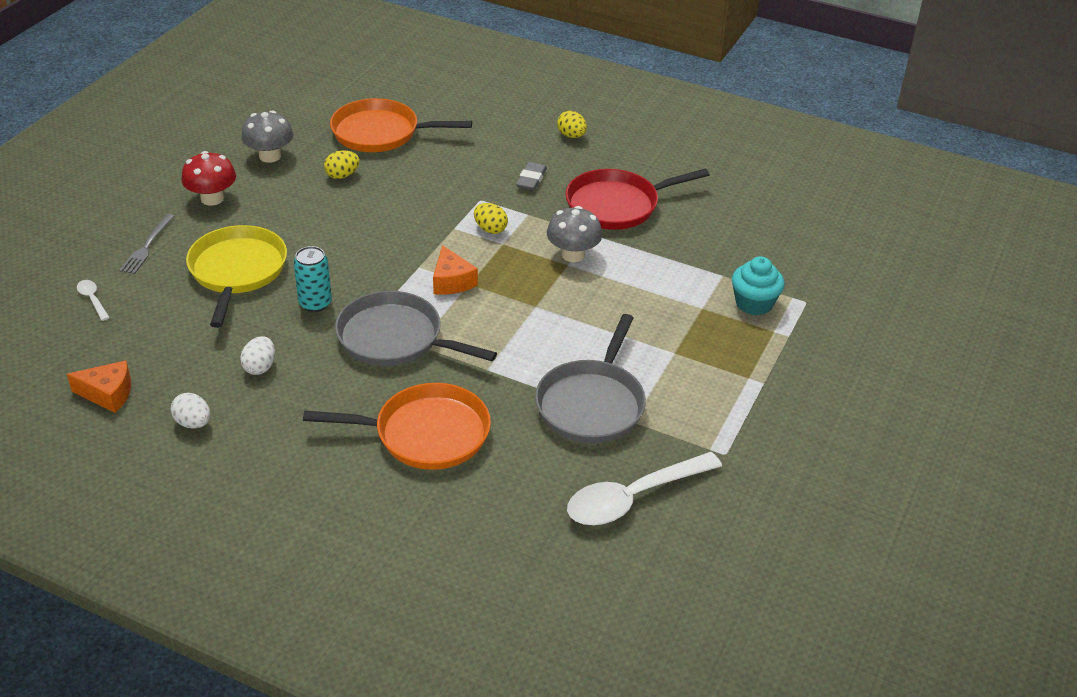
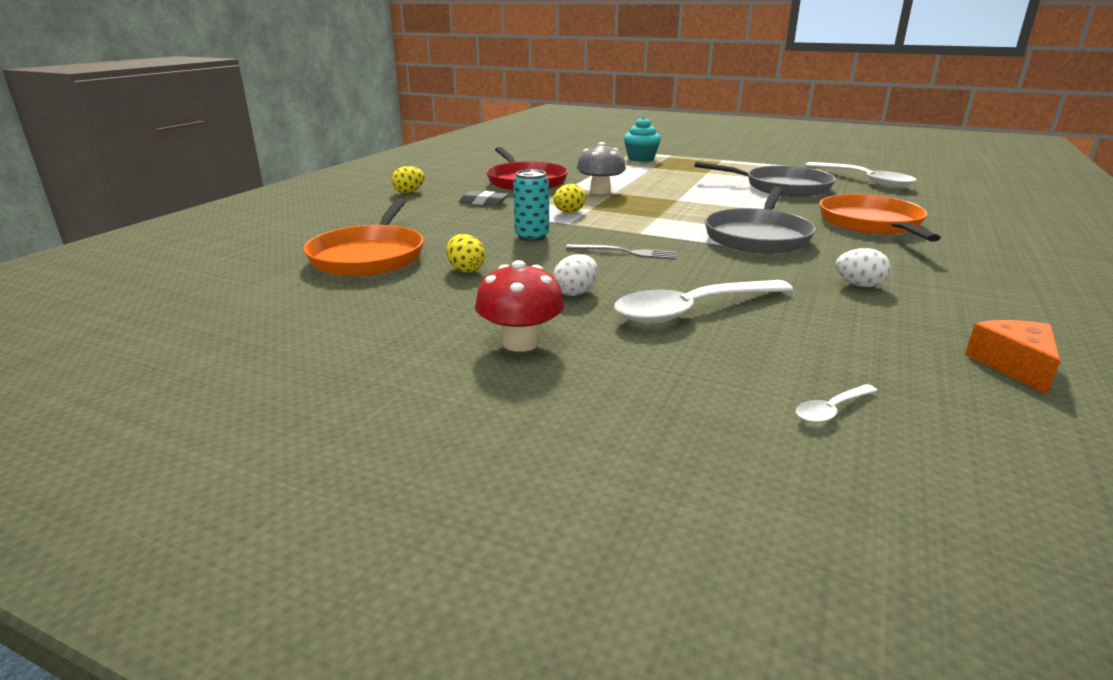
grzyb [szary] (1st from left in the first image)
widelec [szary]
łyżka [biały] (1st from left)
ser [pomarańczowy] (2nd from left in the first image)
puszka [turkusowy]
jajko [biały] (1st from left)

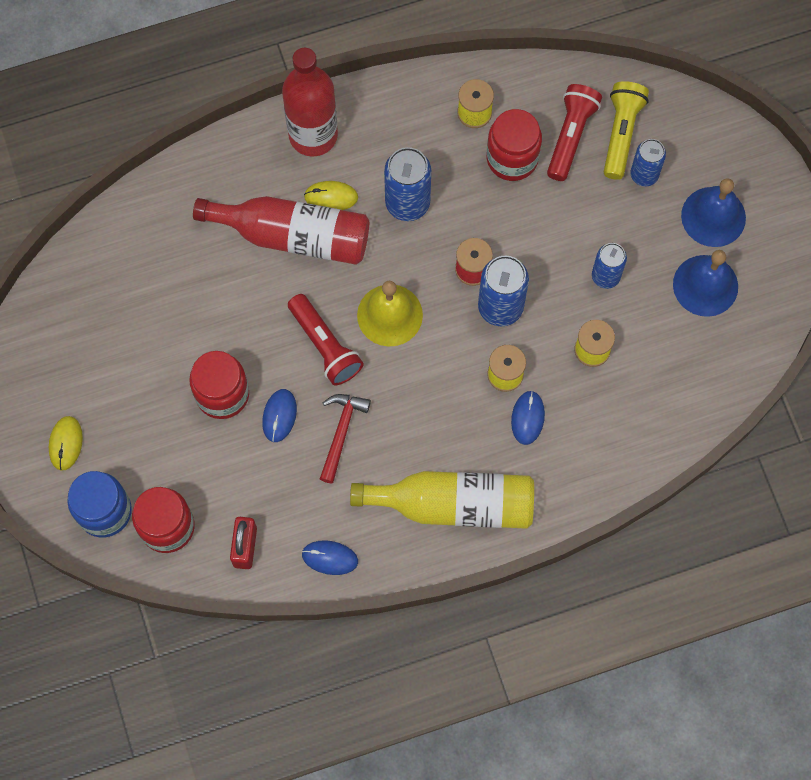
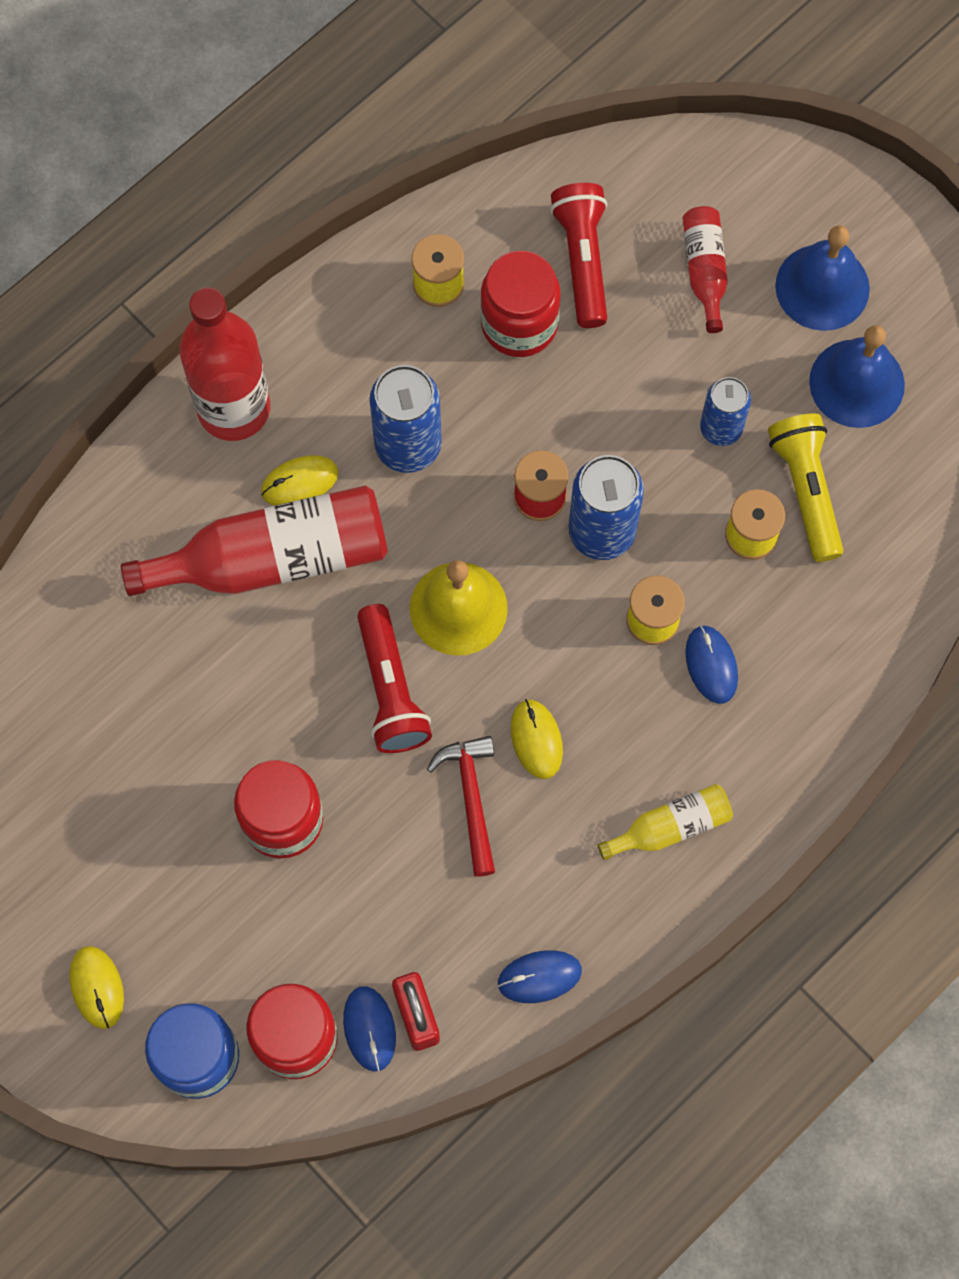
latarka [żółty]
butelka [czerwony] (3rd from left)
latarka [czerwony] (1st from left)
myszka [niebieski] (1st from left)
butelka [żółty]
myszka [żółty] (3rd from left)

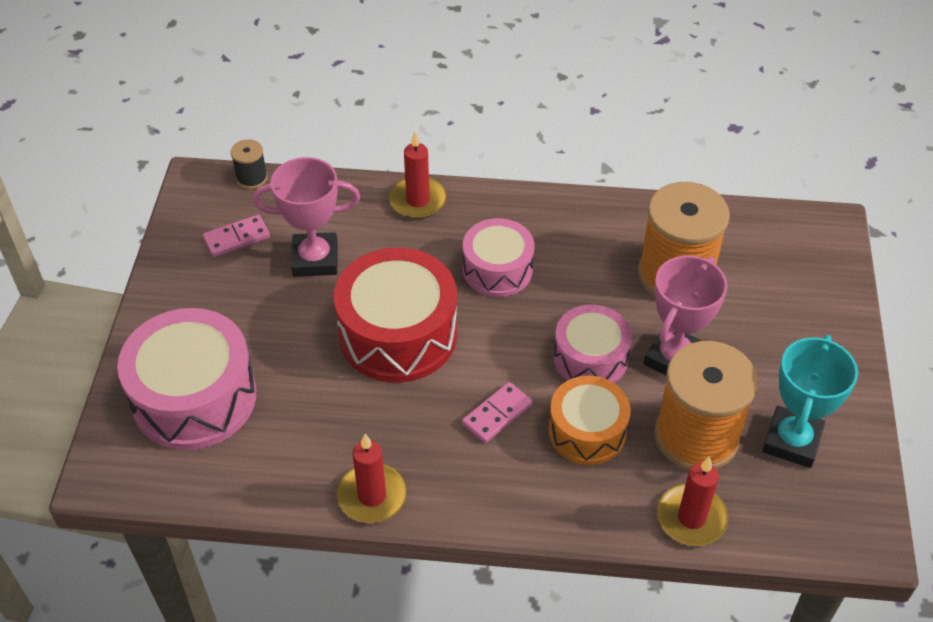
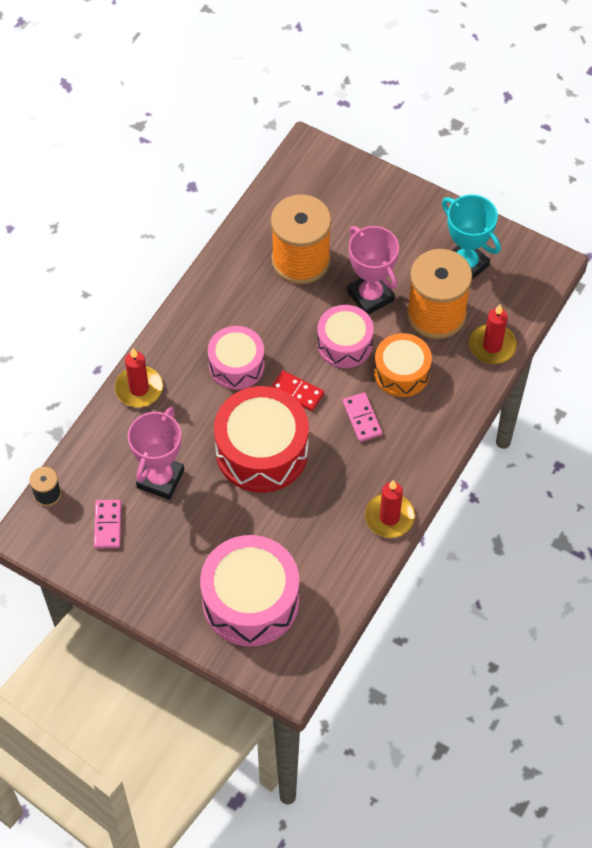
kostka domina [czerwony]

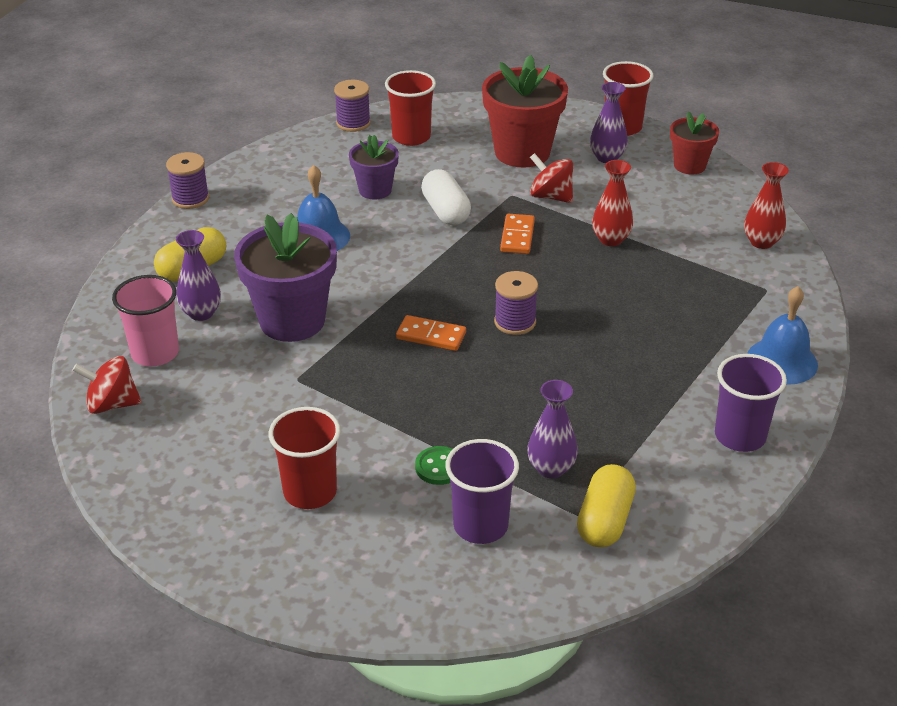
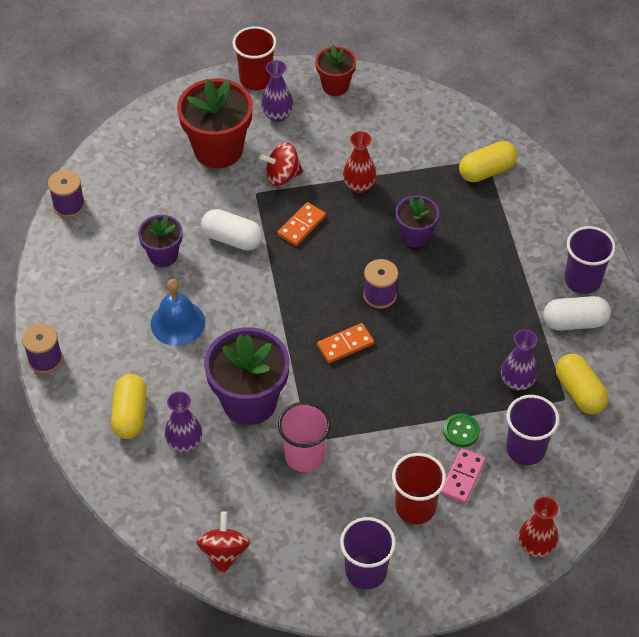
szklanka [czerwony] (2nd from left in the first image)
wazon [czerwony] (2nd from left)
kostka domina [pomarańczowy] (1st from left)
szklanka [różowy]
dzwonek [niebieski] (2nd from left in the first image)
bączek [czerwony] (1st from left)
kapsułka [żółty] (2nd from left)
doniczka [fioletowy] (3rd from left)
kapsułka [biały] (2nd from left)
kostka domina [różowy]
szklanka [fioletowy] (1st from left)

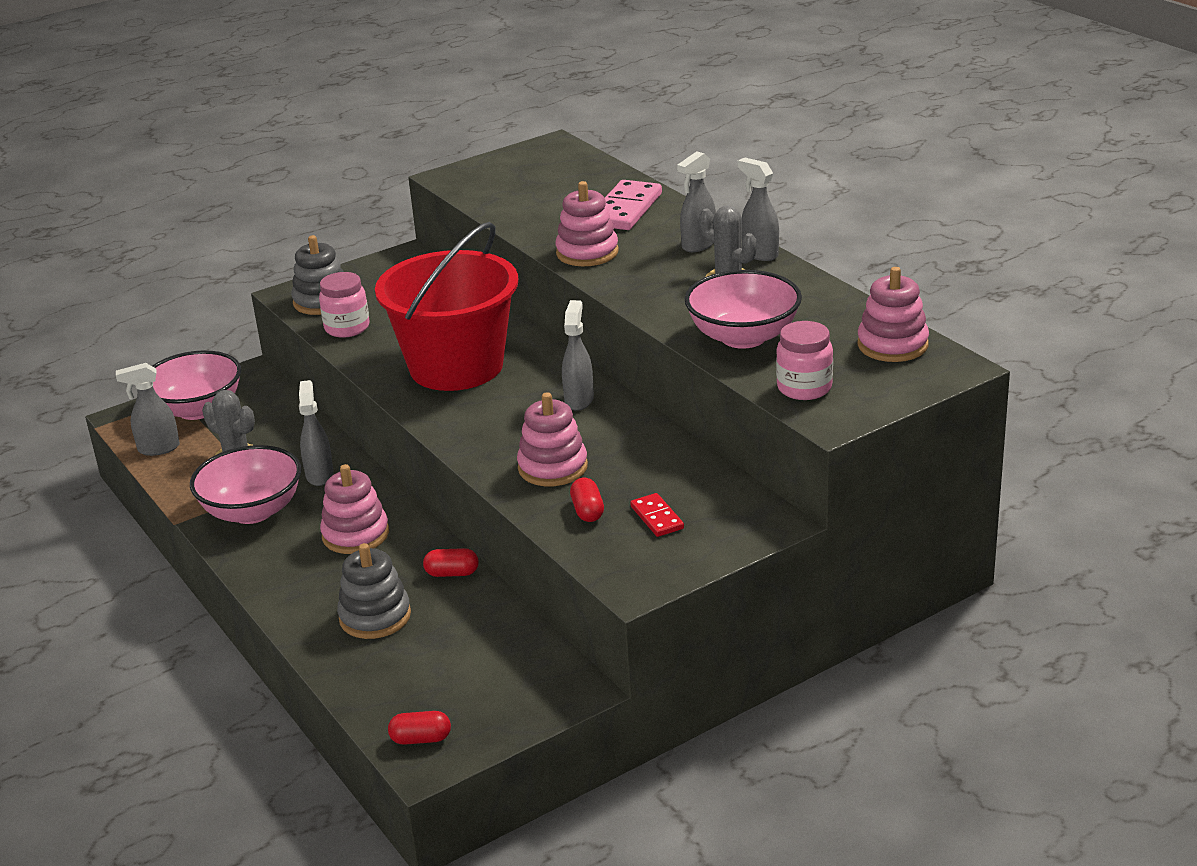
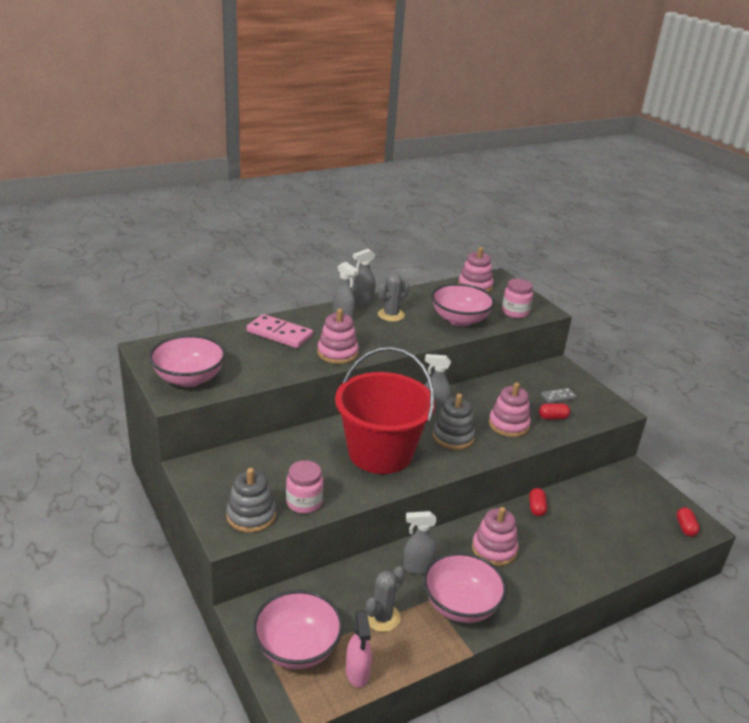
spryskiwacz [różowy]
kostka domina [szary]
zabawka nakładanka [szary] (2nd from left)
miska [różowy] (1st from left)

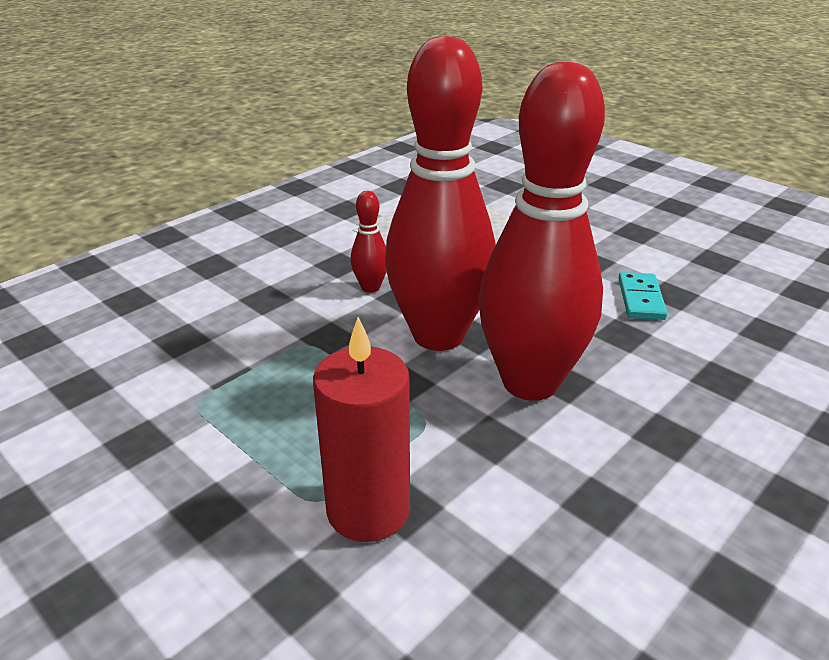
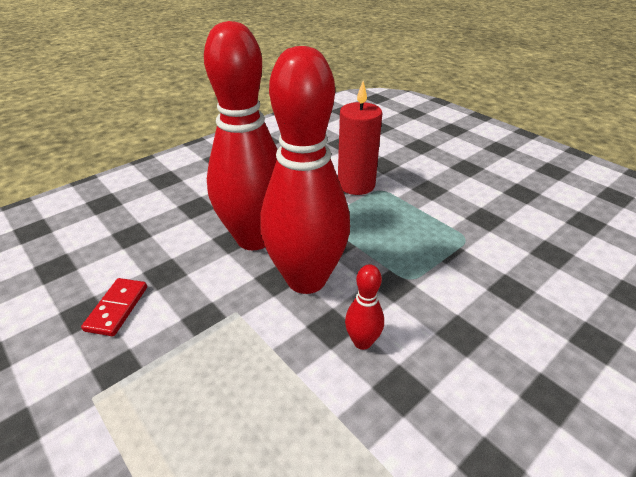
kostka domina [czerwony]

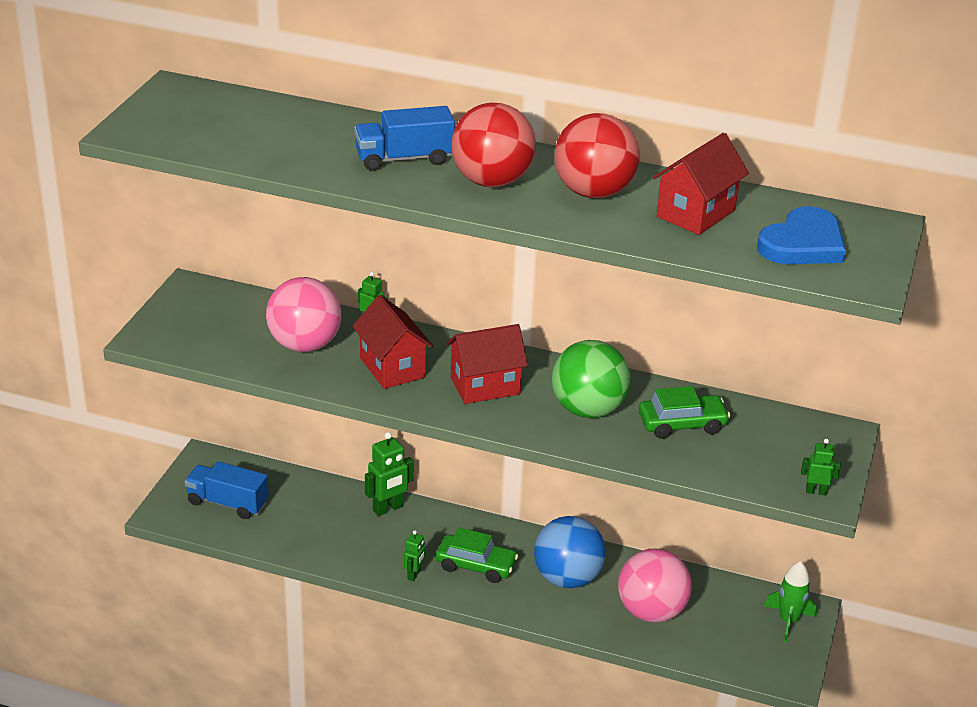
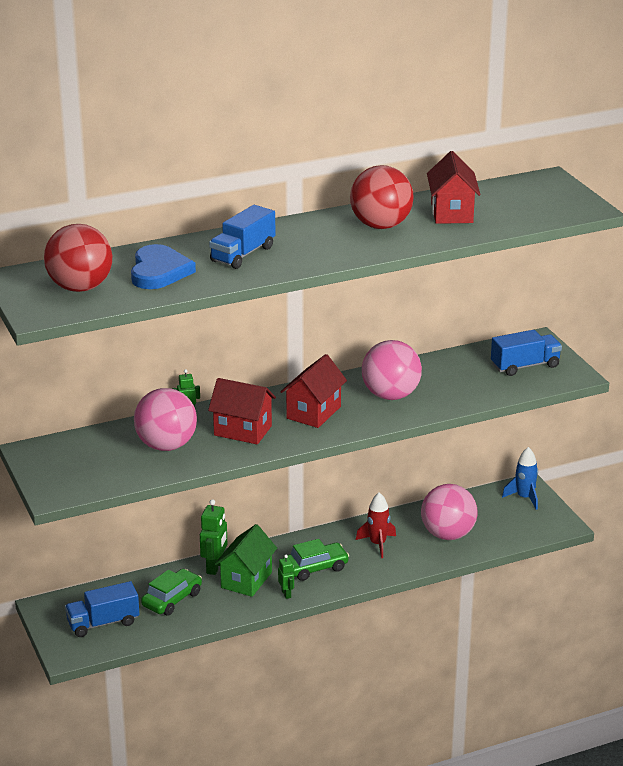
piłka [czerwony] (1st from left)
serce [niebieski]
piłka [różowy] (2nd from left)
samochód [zielony] (1st from left)
robot [zielony] (4th from left in the first image)
rakieta [czerwony]
rakieta [niebieski]
ciężarówka [niebieski] (3rd from left)
domek [zielony]

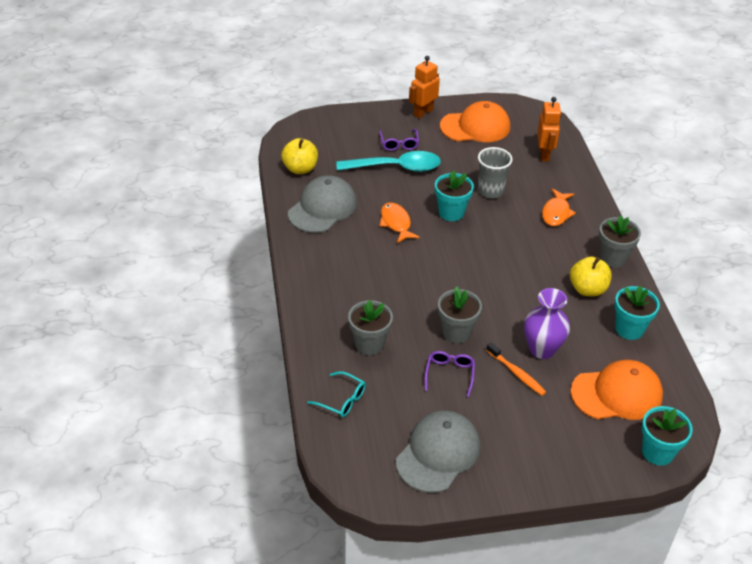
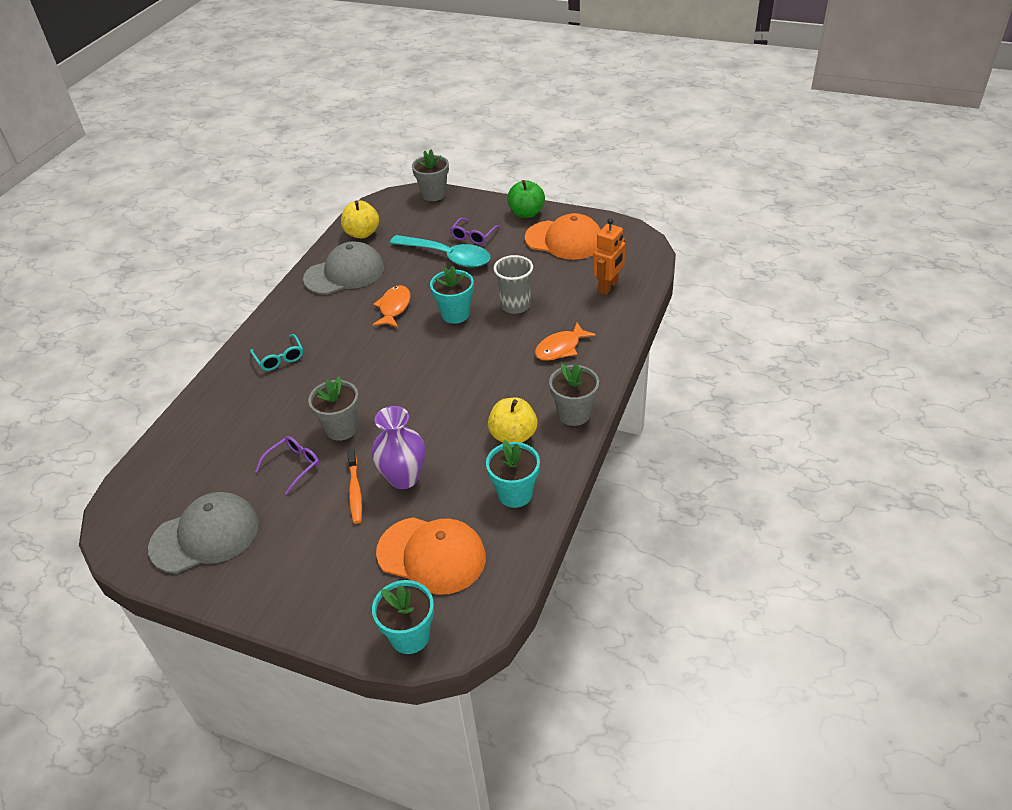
jabłko [zielony]
doniczka [szary] (2nd from left)
okulary [turkusowy]

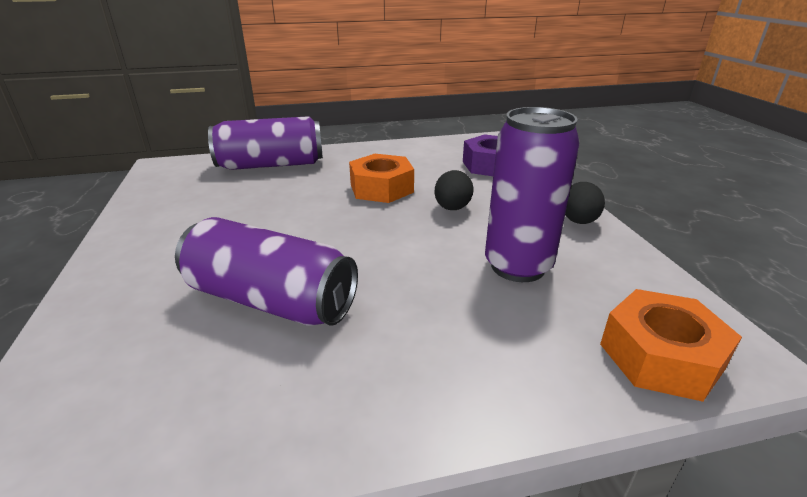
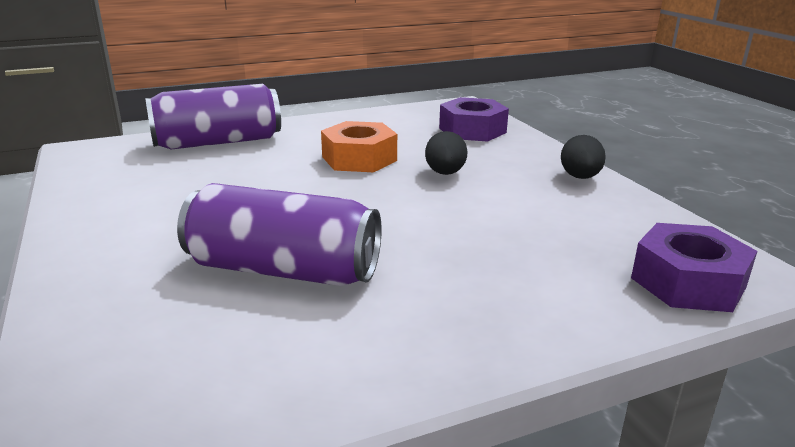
puszka [fioletowy] (3rd from left in the first image)
nakrętka [fioletowy] (2nd from left)

